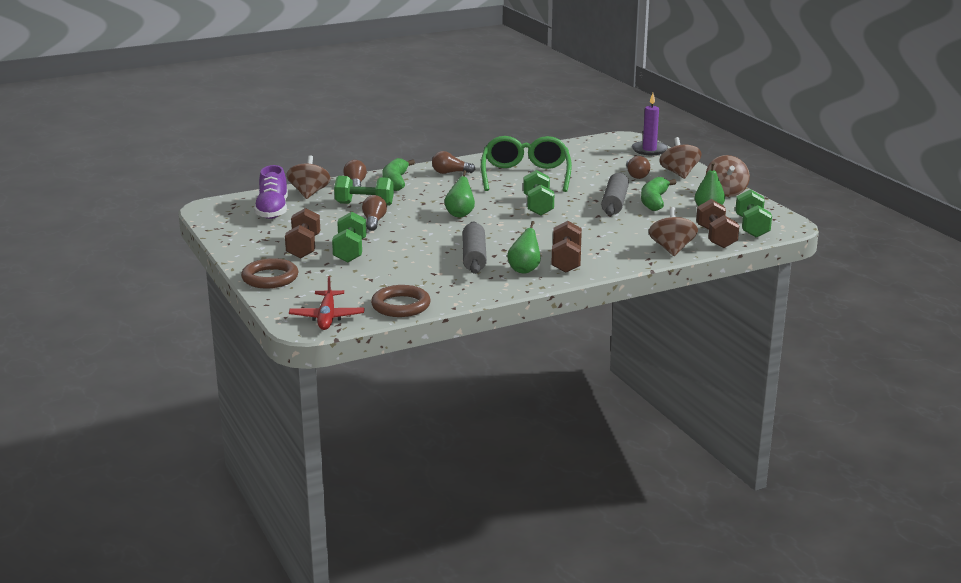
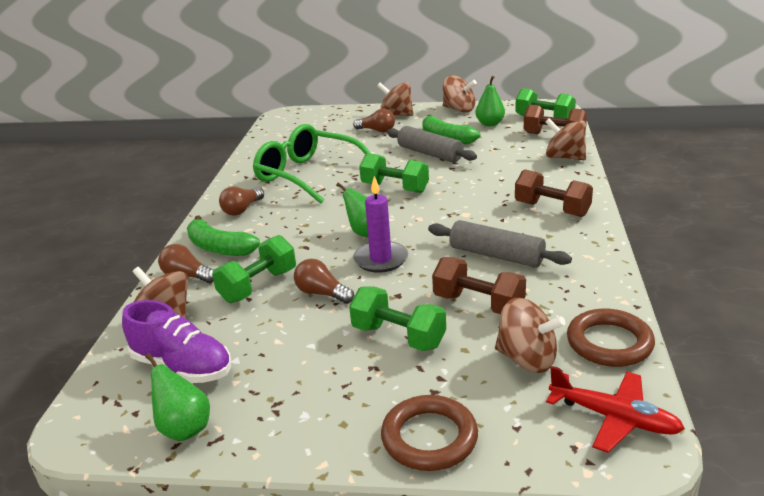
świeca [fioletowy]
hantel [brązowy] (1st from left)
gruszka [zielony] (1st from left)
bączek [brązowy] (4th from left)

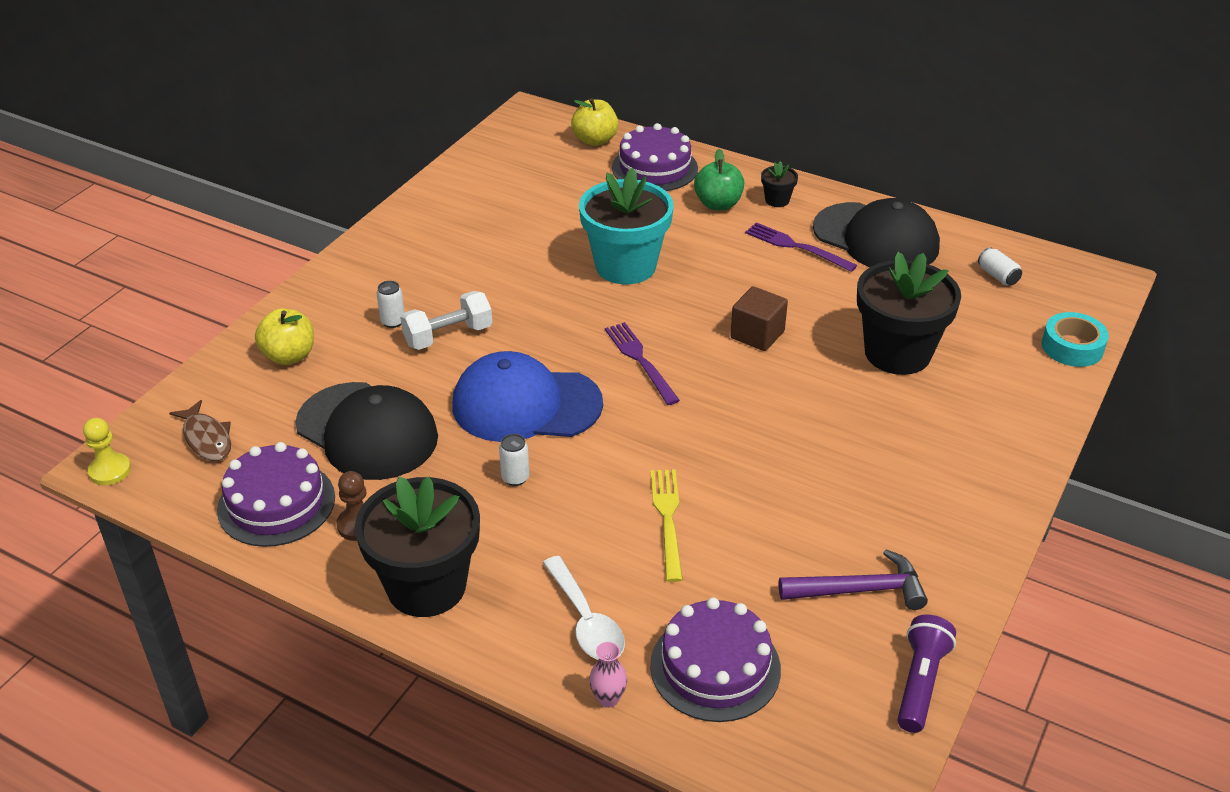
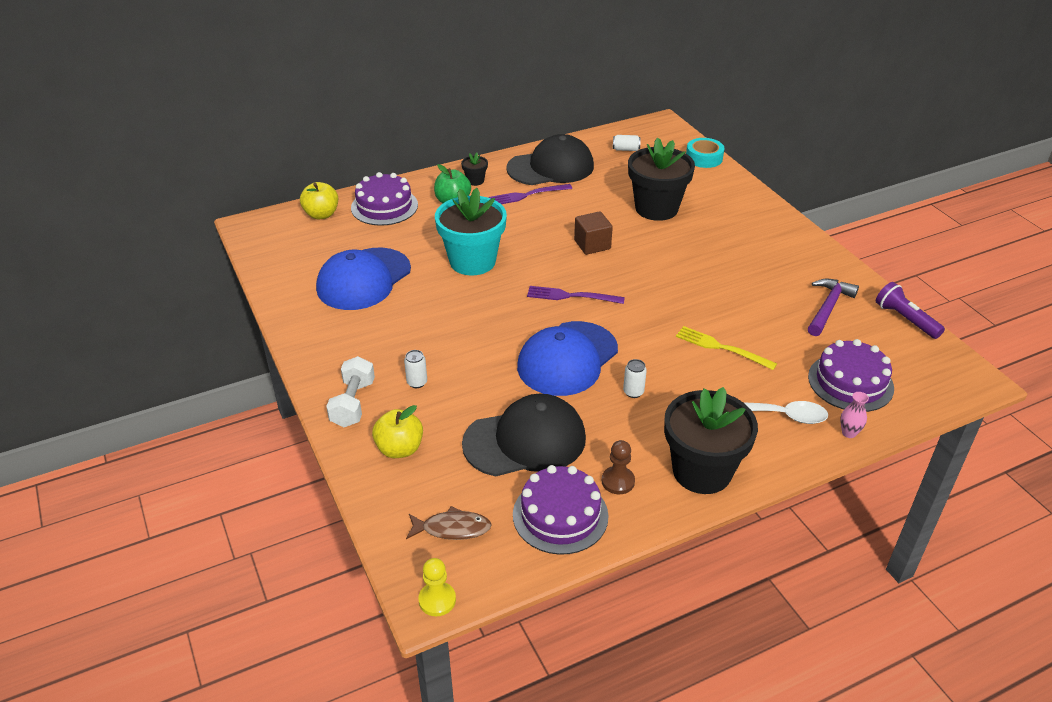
hantel [biały]
czapka [niebieski] (1st from left)

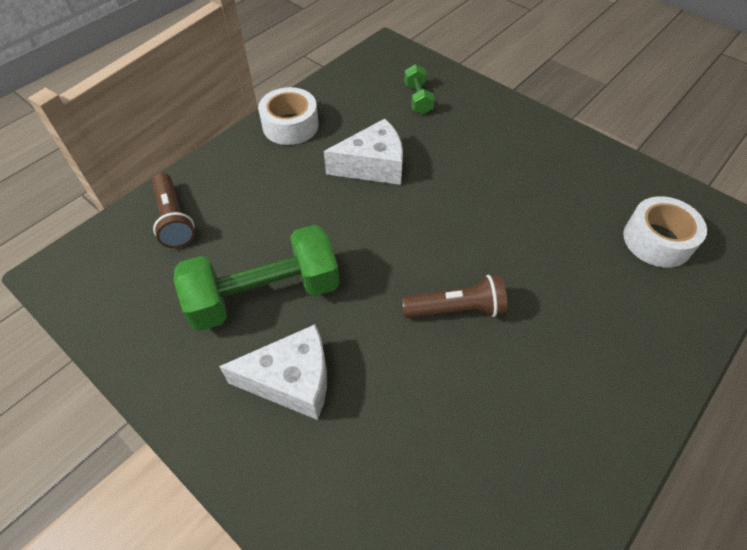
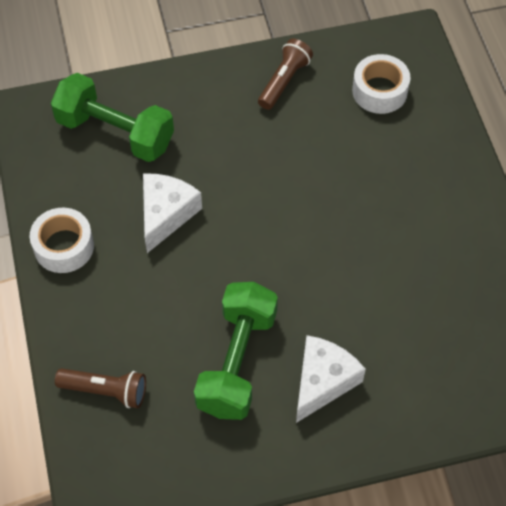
hantel [zielony] (1st from left)
latarka [brązowy] (2nd from left)

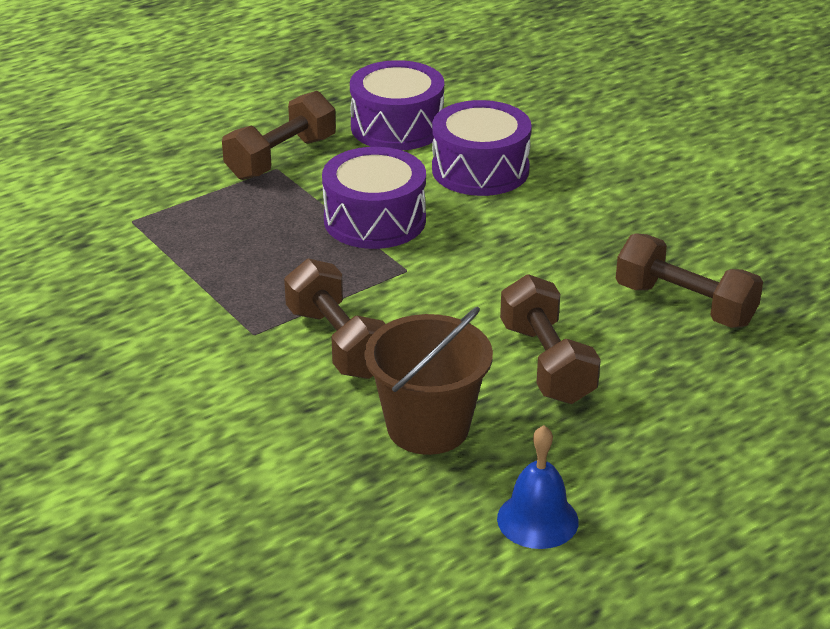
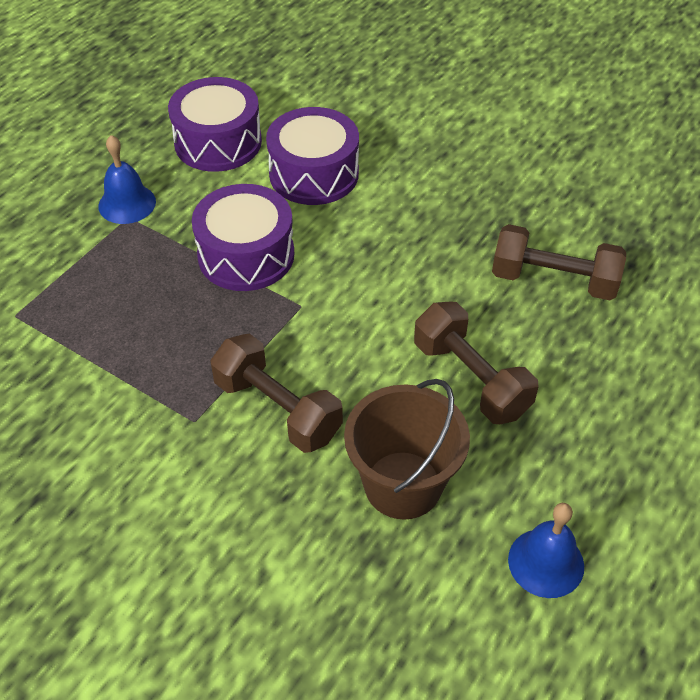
dzwonek [niebieski] (1st from left)

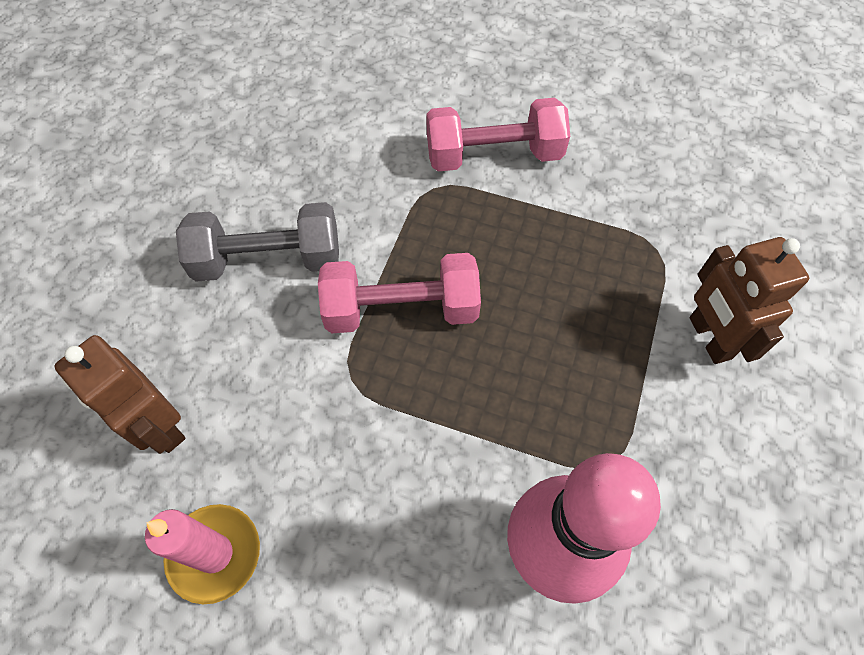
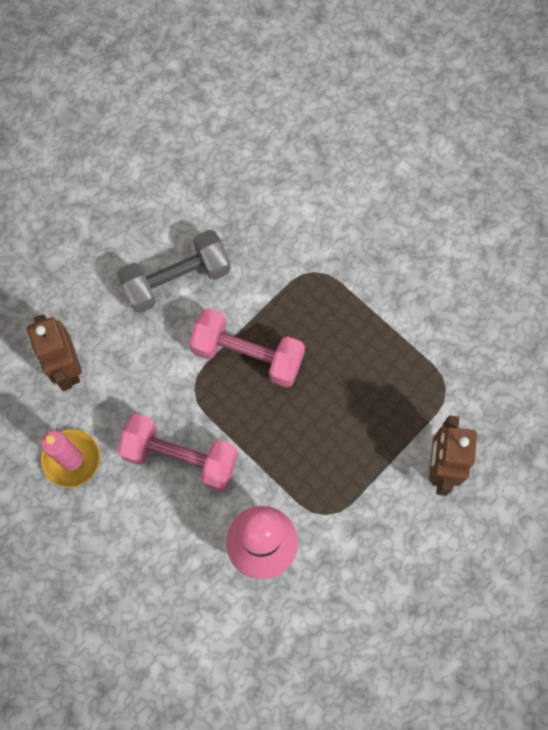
hantel [różowy] (1st from left)
hantel [szary]

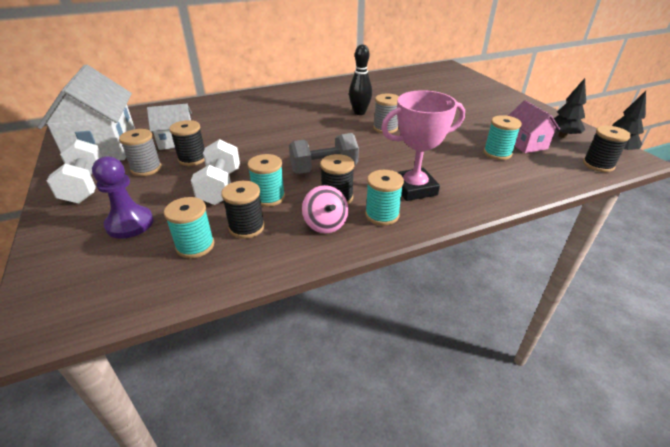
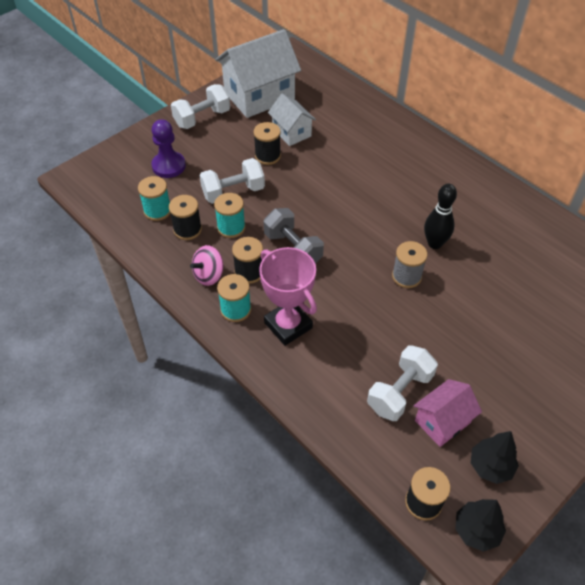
hantel [biały] (3rd from left)
szpulka [szary] (1st from left in the first image)

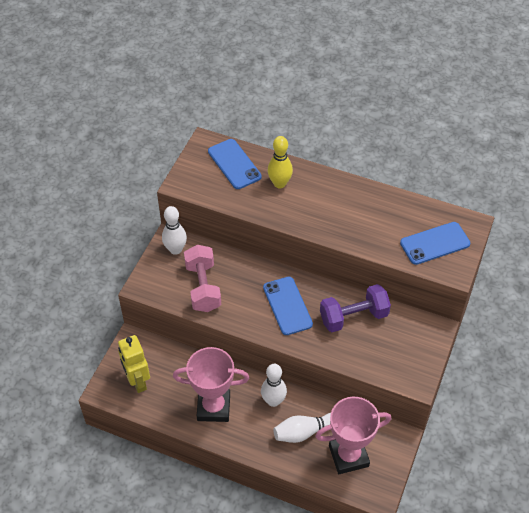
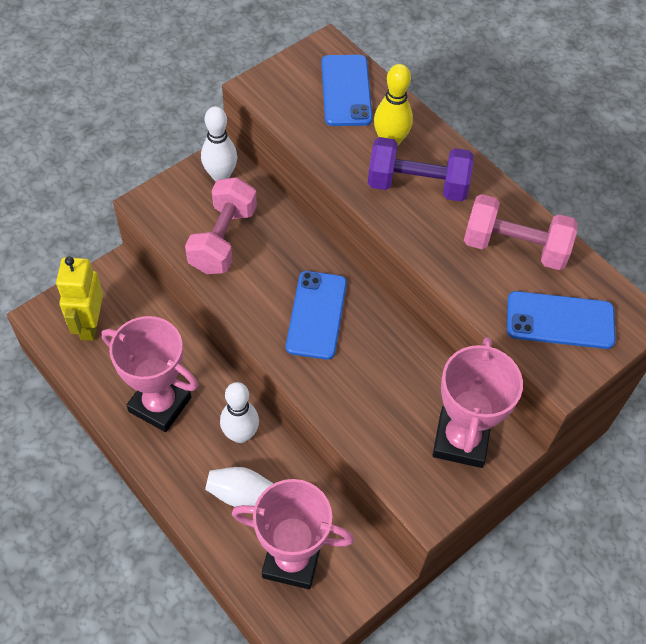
hantel [fioletowy]
hantel [różowy] (2nd from left)
puchar [różowy] (3rd from left)

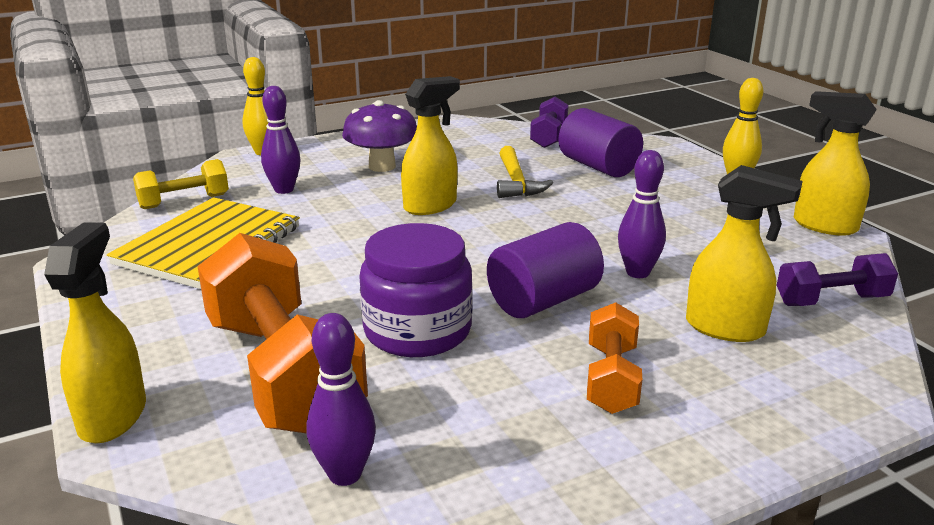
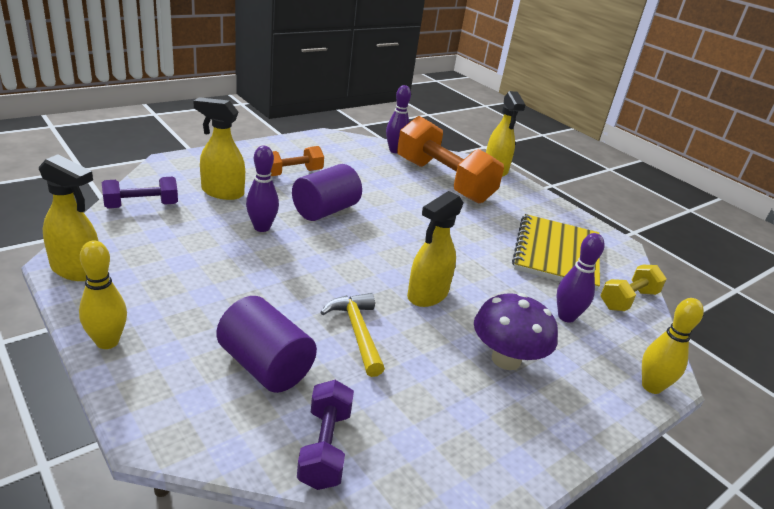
słoik [fioletowy]
hantel [pomarańczowy] (1st from left)

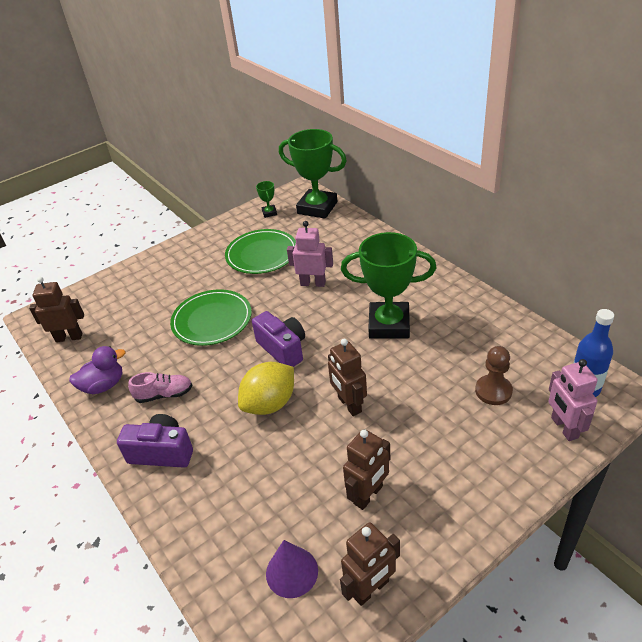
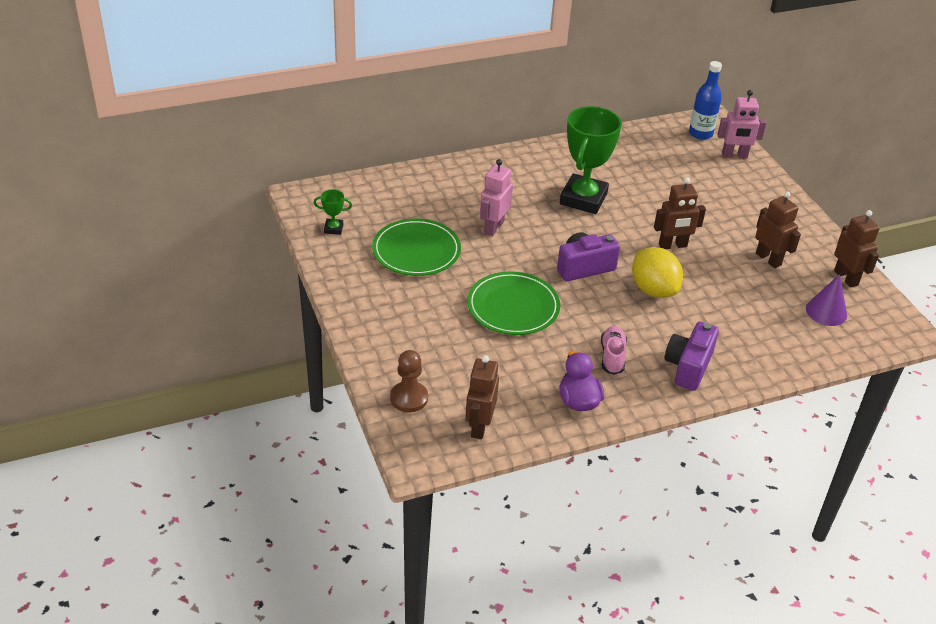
puchar [zielony] (2nd from left in the first image)
pionek [brązowy]

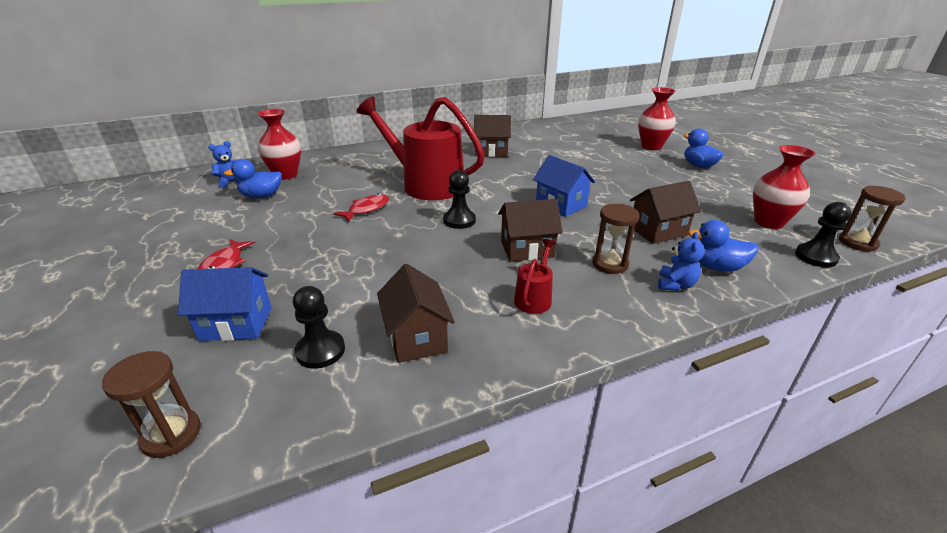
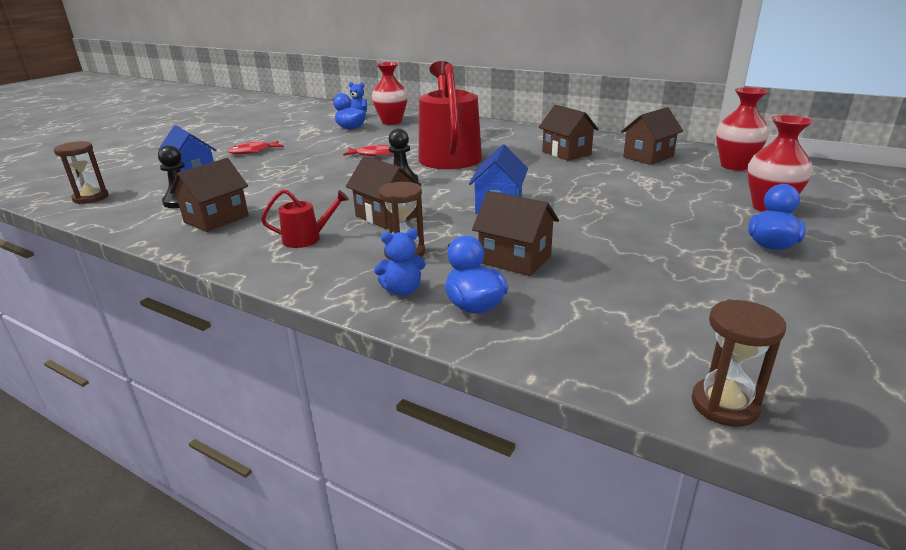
wazon [czerwony] (2nd from left)
pionek [czarny] (3rd from left in the first image)
domek [brązowy] (5th from left)

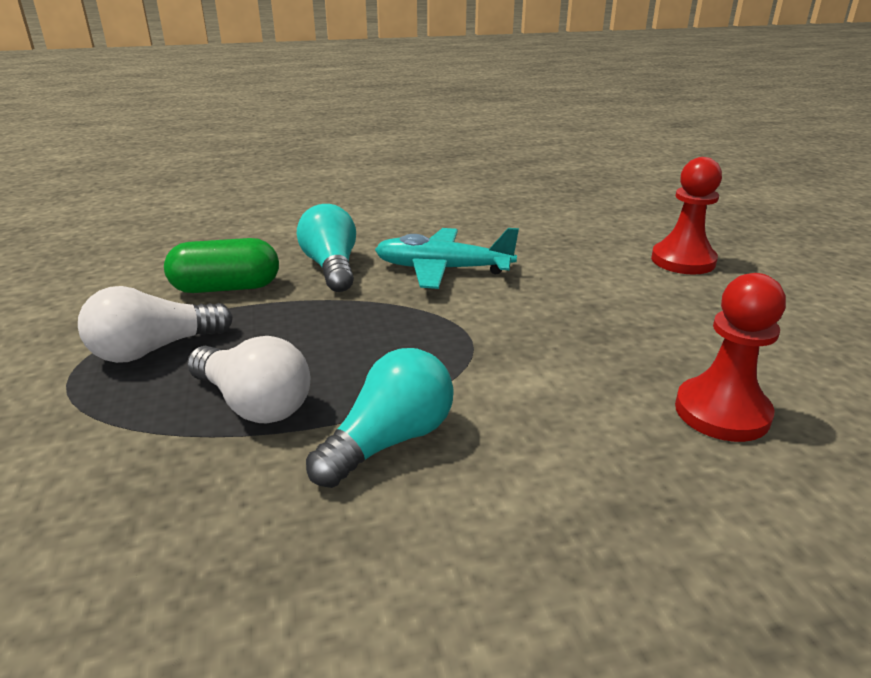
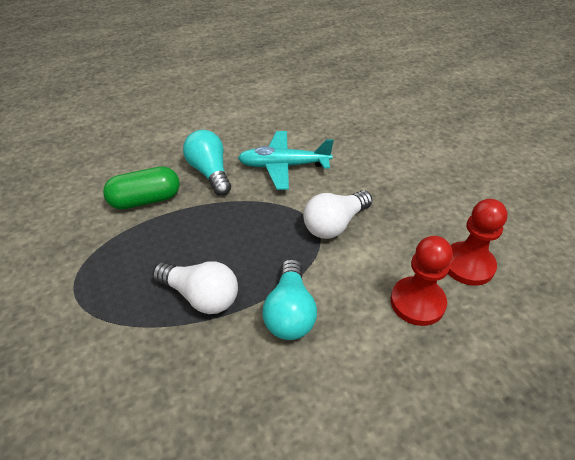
pionek [czerwony] (1st from left)
żarówka [biały] (2nd from left)
żarówka [turkusowy] (2nd from left)

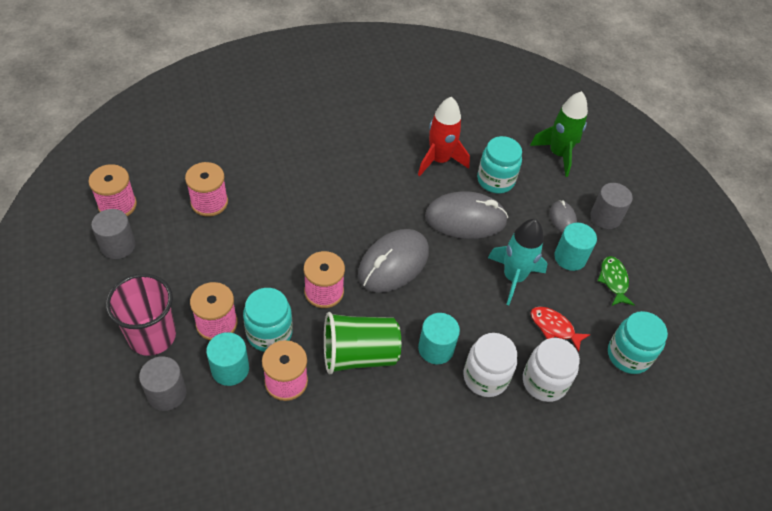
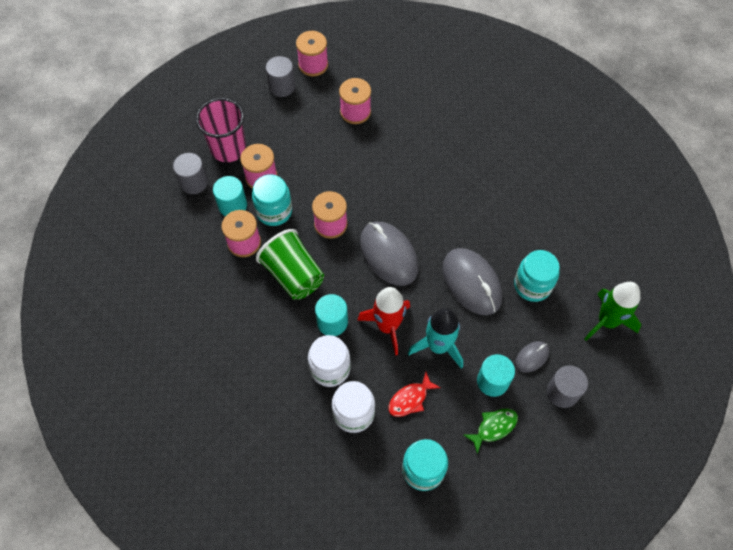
rakieta [czerwony]
myszka [szary] (1st from left)
ryba [czerwony]

